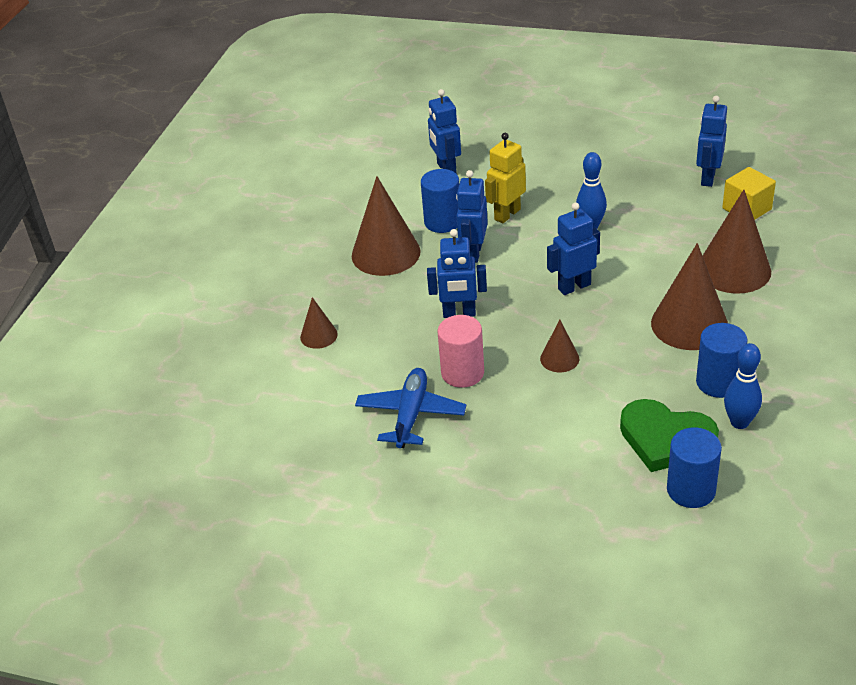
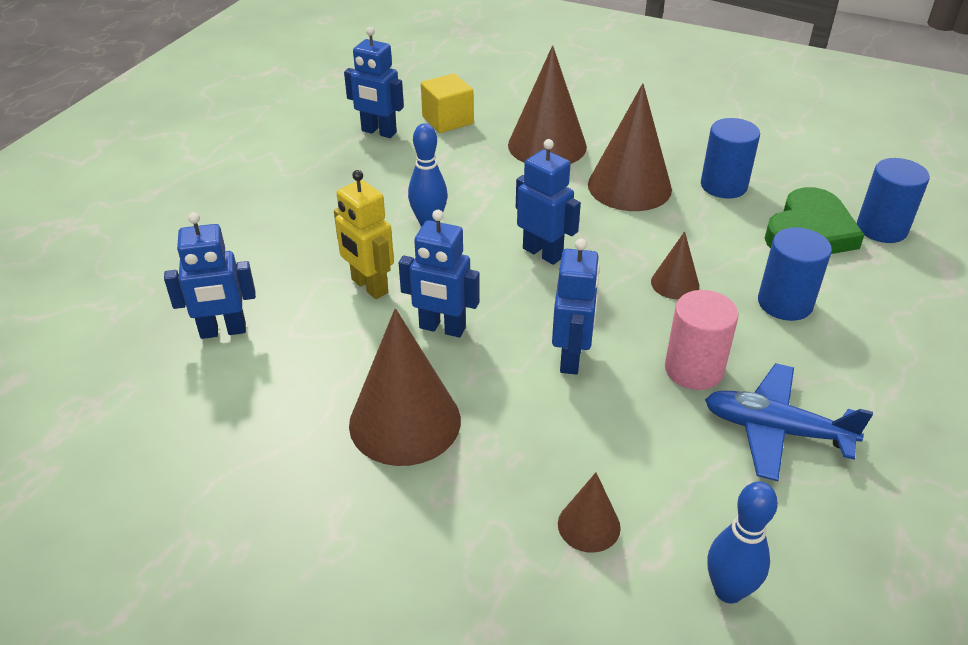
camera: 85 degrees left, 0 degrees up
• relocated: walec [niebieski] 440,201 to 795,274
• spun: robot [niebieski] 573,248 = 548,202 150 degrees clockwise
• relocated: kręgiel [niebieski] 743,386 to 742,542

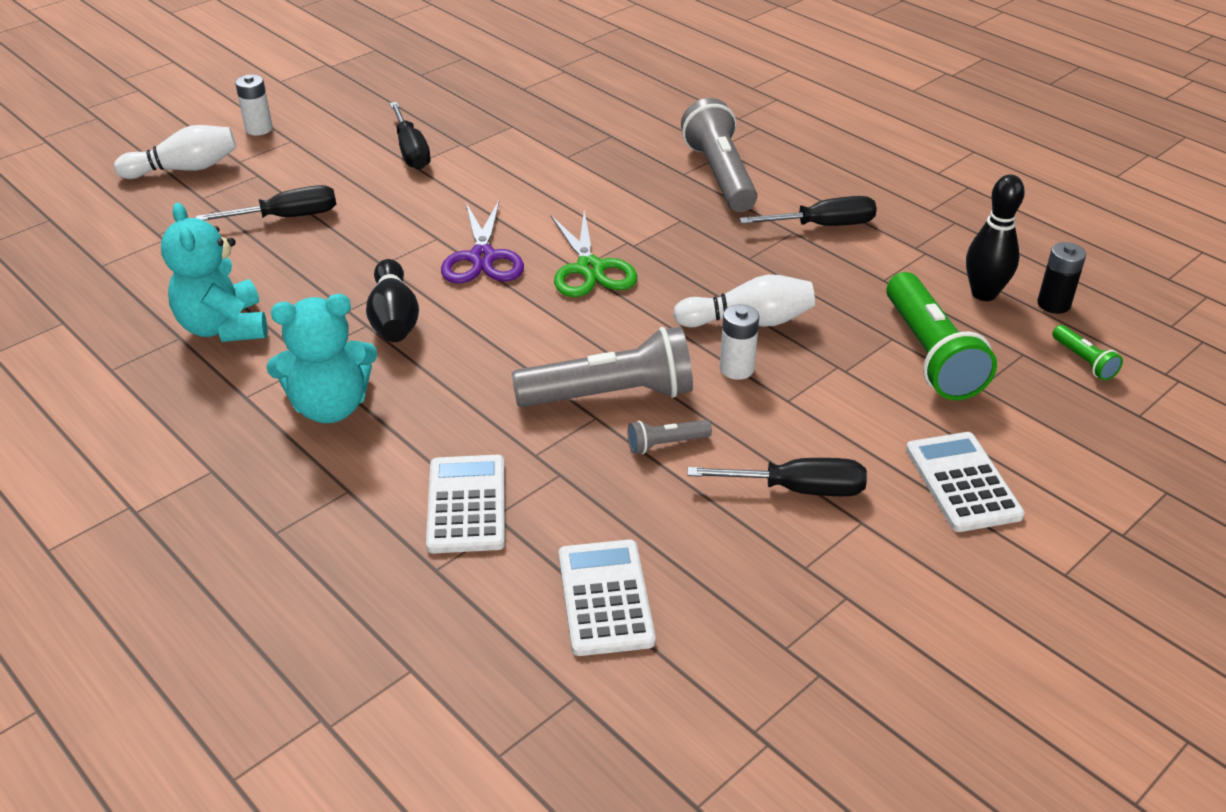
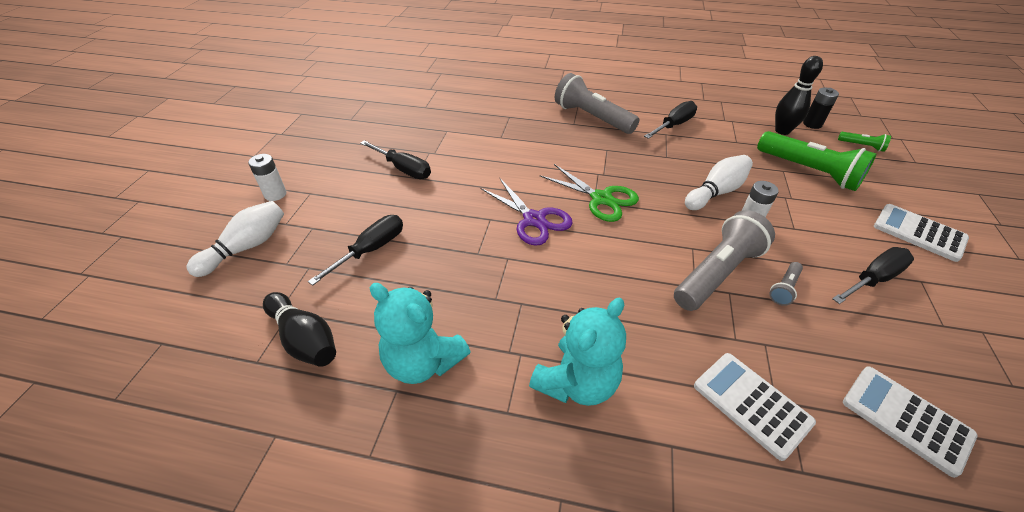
camera: 35 degrees left, 5 degrees up
• relocated: kręgiel [czarny] 392,300 to 299,329

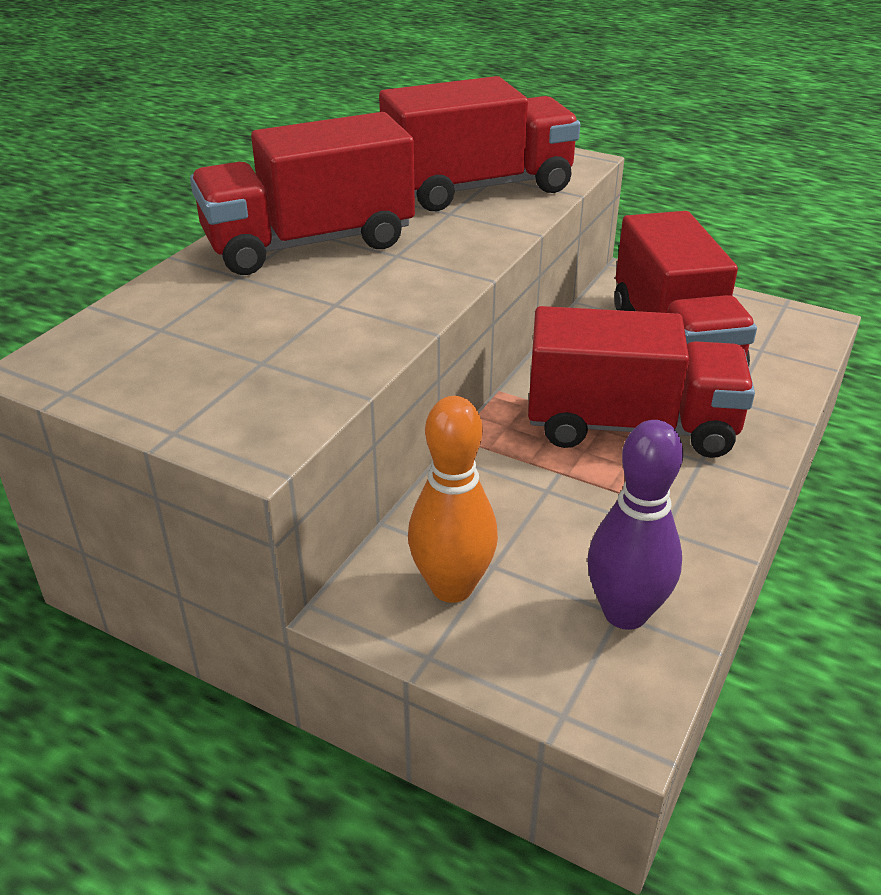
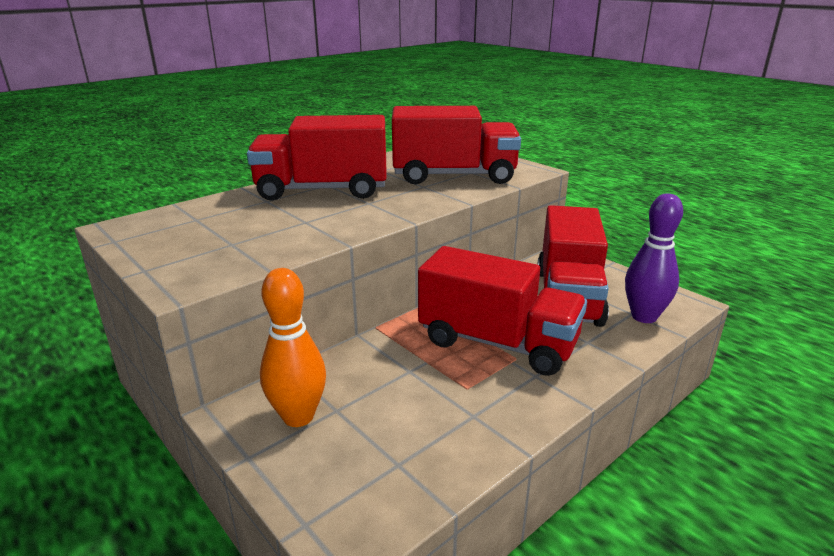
camera: 20 degrees right, 10 degrees down
• relocated: kręgiel [fioletowy] 635,525 to 654,258

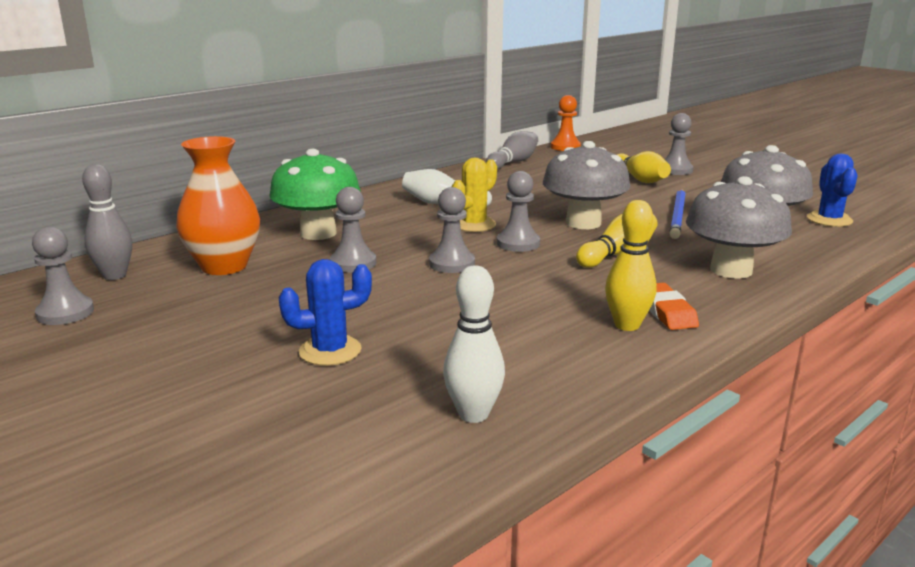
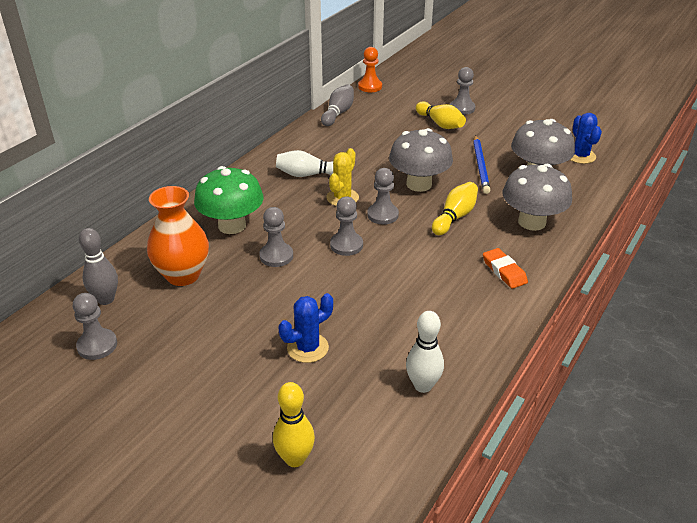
camera: 15 degrees left, 15 degrees up
• relocated: kręgiel [żółty] 631,265 to 294,424

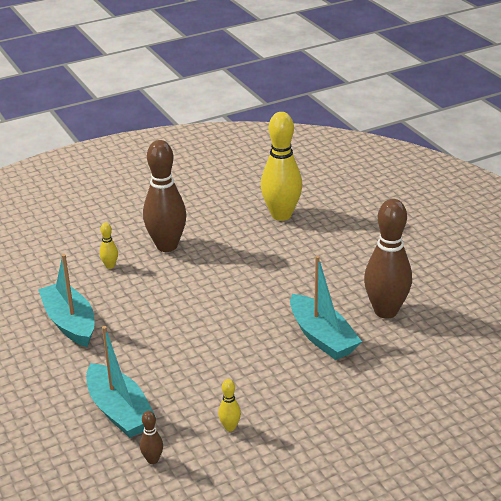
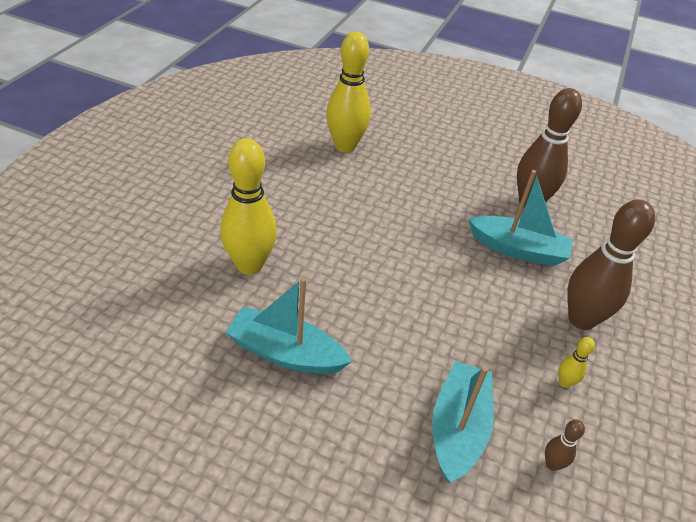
camera: 45 degrees left, 10 degrees up
• relocated: kręgiel [brązowy] 165,196 to 611,264
• size: kręgiel [żółty] 108,245 = 248,206 x2.37
• spun: łódka [turkusowy] 121,382 = 463,422 90 degrees counterclockwise

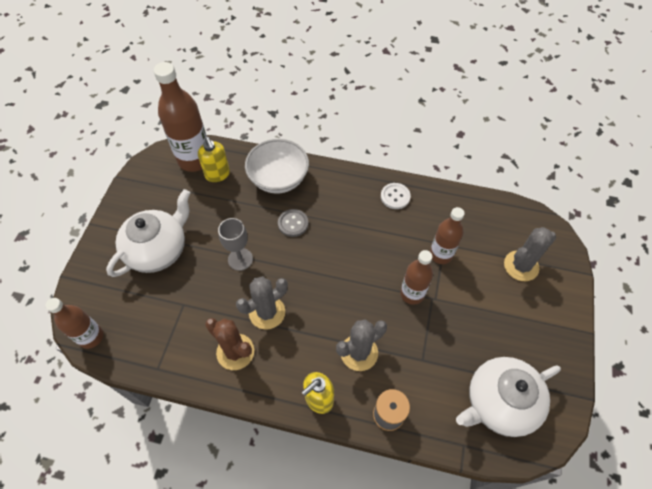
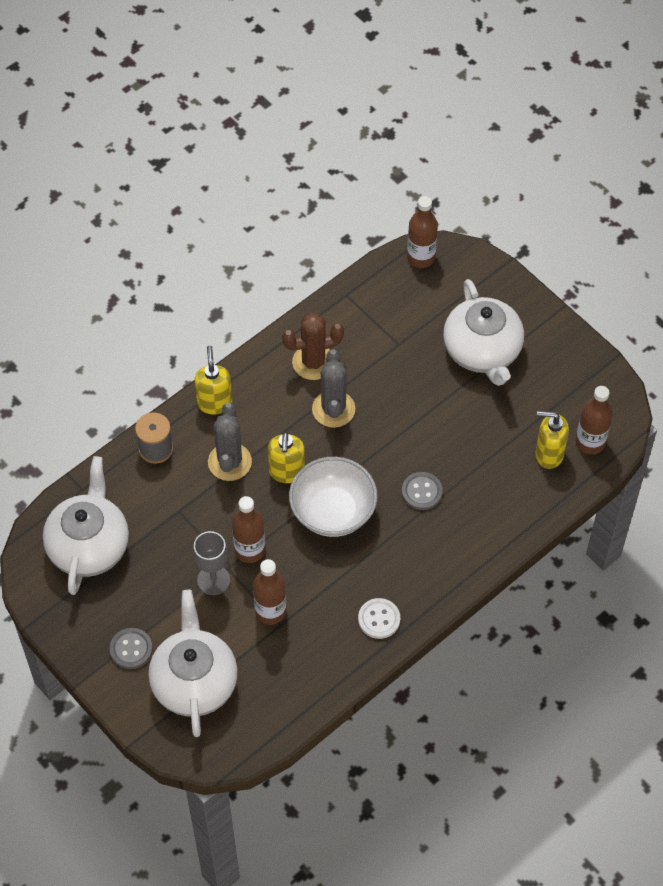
camera: 125 degrees right, 0 degrees up
• size: butelka [brązowy] 180,117 = 594,420 x0.60
• relocated: miska [biały] 277,166 to 333,497
• relocated: kielich [szary] 235,244 to 211,563
• exchanged: kaktus [szary] 530,254 to imbryk [biały] 193,663
• appeared: dozownik mydła [żółty] 286,457
• appeared: guzik [szary] 131,648

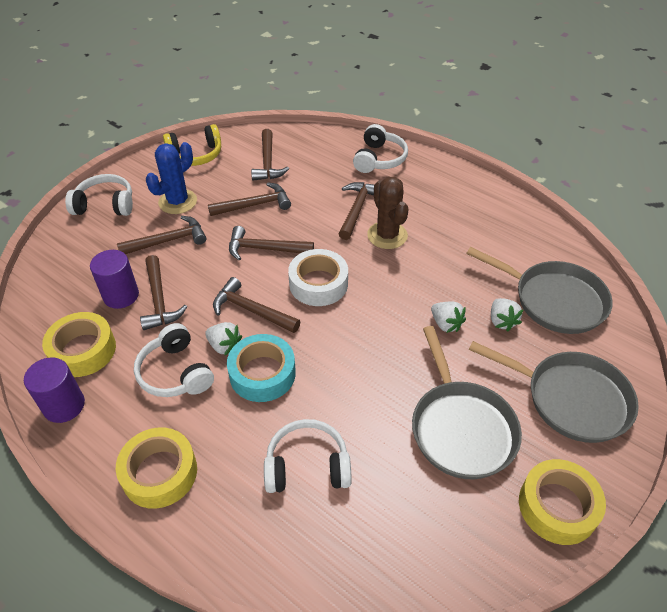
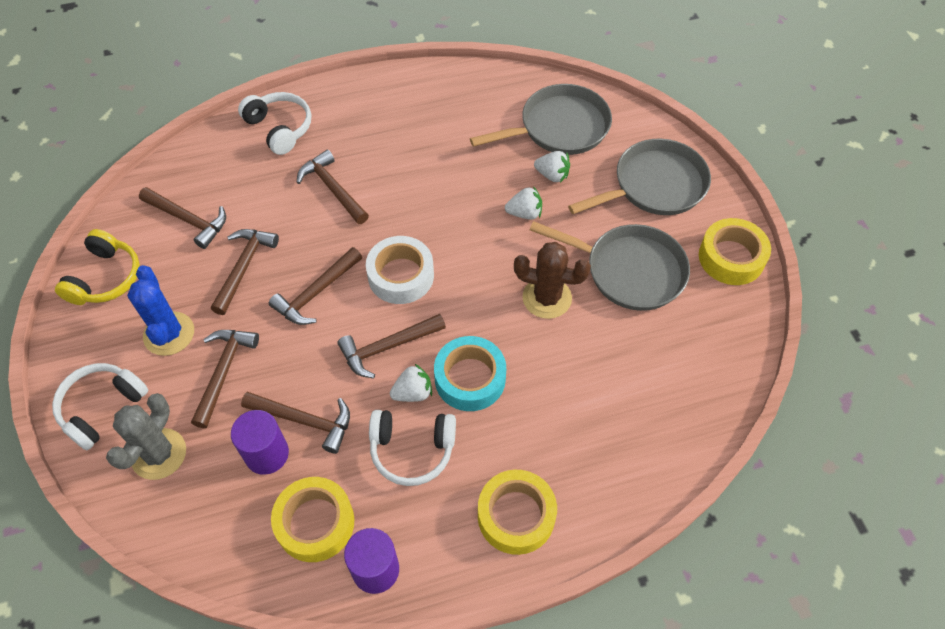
camera: 55 degrees left, 10 degrees up
• relocated: kaktus [brązowy] 388,213 to 552,280
• missing: słuchawki [biały] 308,456
• appeared: kaktus [szary] 146,436

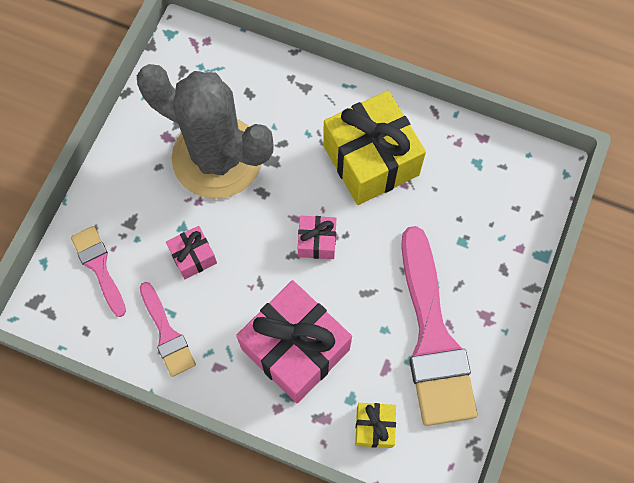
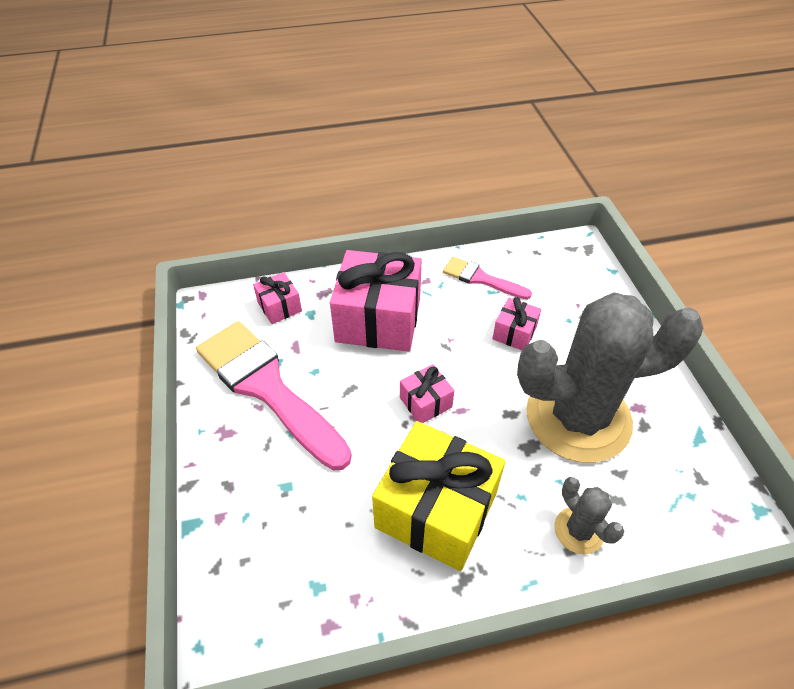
camera: 145 degrees right, 20 degrees down
• missing: pędzel [różowy] 98,271
• colour: prezent [żółty] 375,425 to prezent [różowy] 277,298
• appeared: kaktus [szary] 589,515

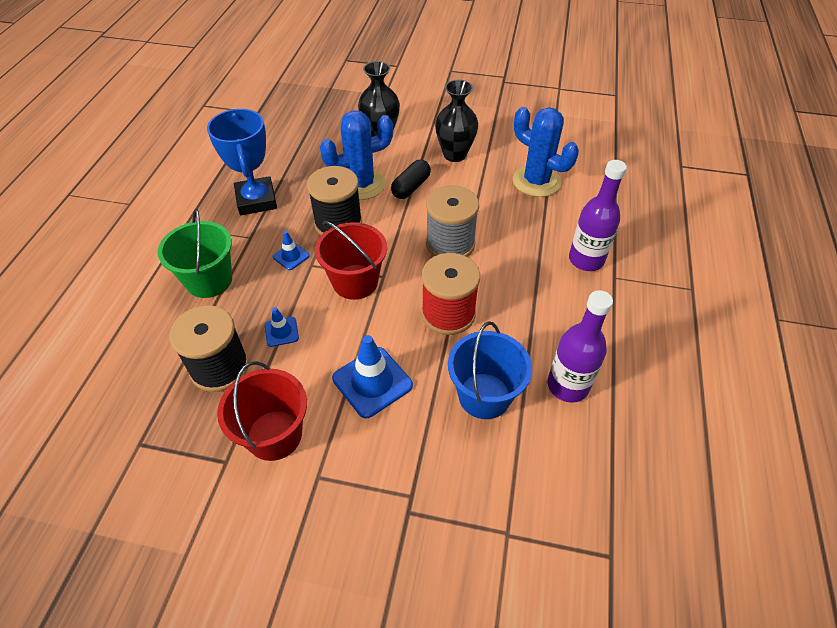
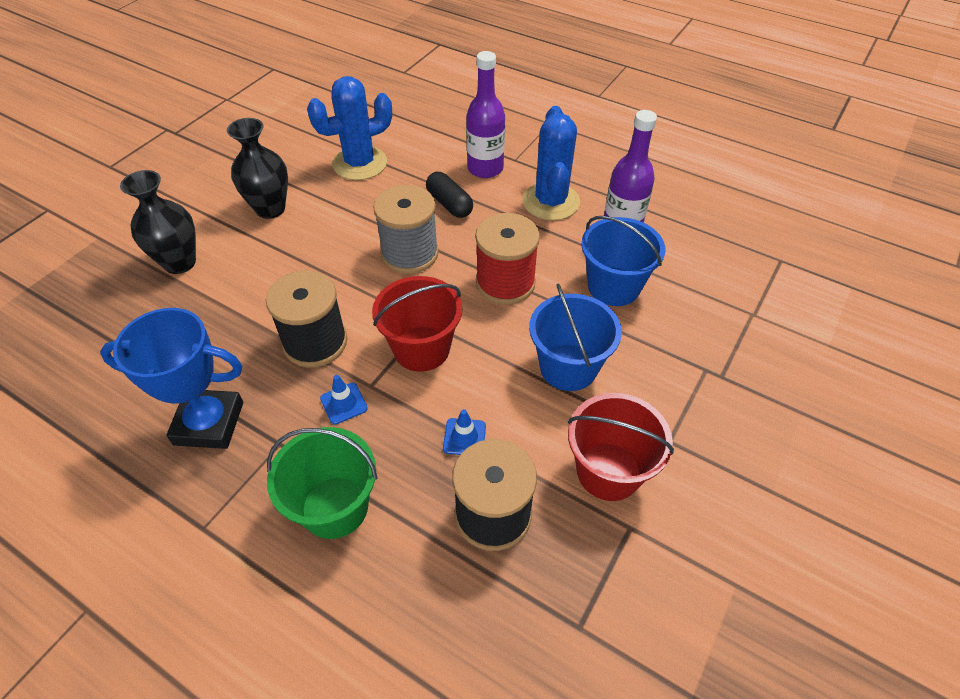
camera: 70 degrees left, 0 degrees up
• relocated: kaktus [niebieski] 356,155 to 551,163
• relocated: kapsułka [czarny] 411,179 to 449,195
• exchanged: pachołek [niebieski] 372,376 to wiadro [niebieski] 575,337

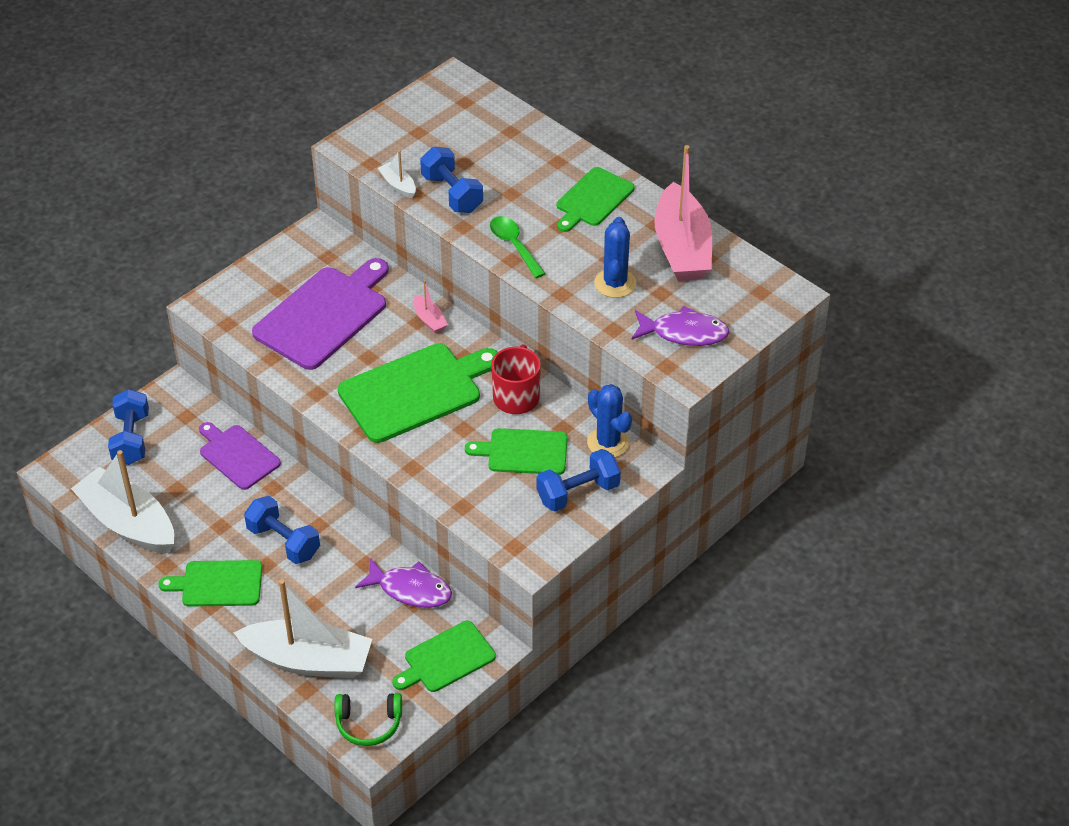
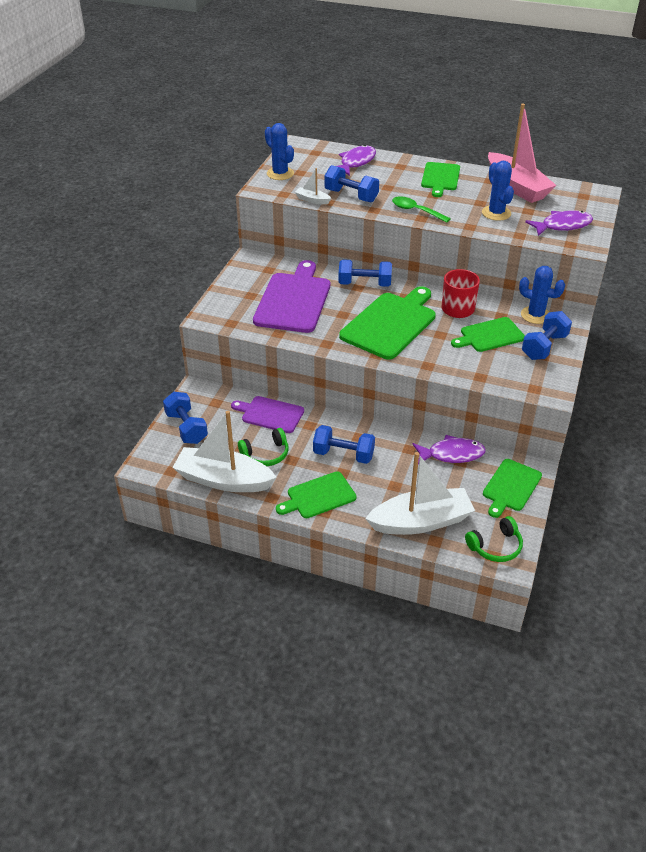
camera: 25 degrees left, 5 degrees down
• exchanged: łódka [różowy] 430,306 to hantel [niebieski] 365,273
• appeared: kaktus [niebieski] 279,151
• appeared: ryba [fioletowy] 356,160
• appeared: słuchawki [zielony] 263,447

